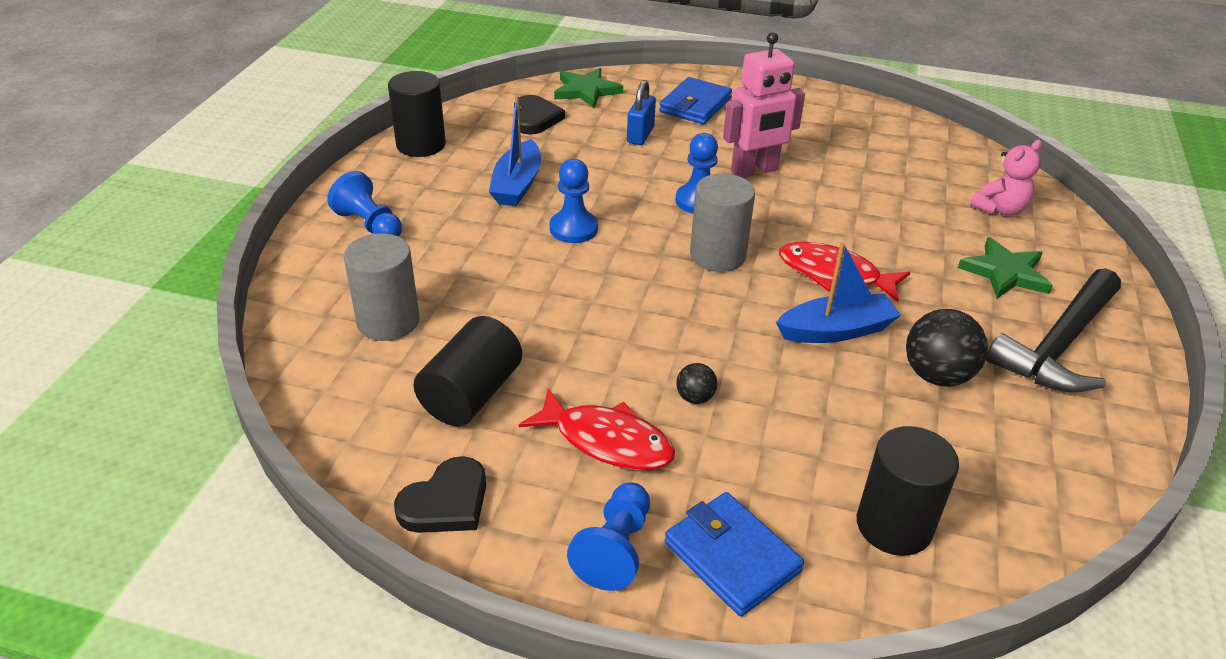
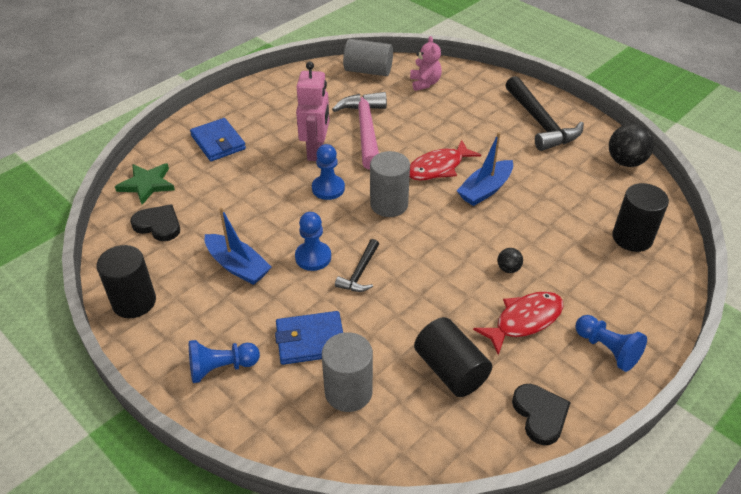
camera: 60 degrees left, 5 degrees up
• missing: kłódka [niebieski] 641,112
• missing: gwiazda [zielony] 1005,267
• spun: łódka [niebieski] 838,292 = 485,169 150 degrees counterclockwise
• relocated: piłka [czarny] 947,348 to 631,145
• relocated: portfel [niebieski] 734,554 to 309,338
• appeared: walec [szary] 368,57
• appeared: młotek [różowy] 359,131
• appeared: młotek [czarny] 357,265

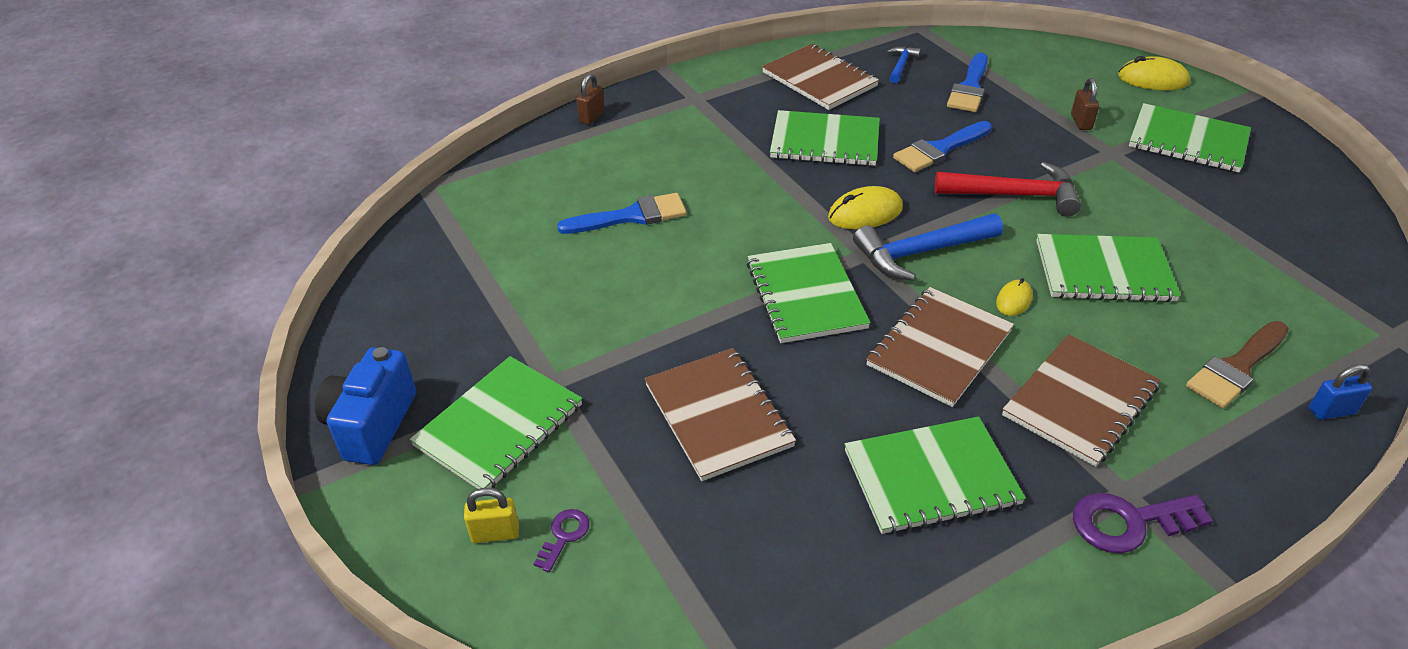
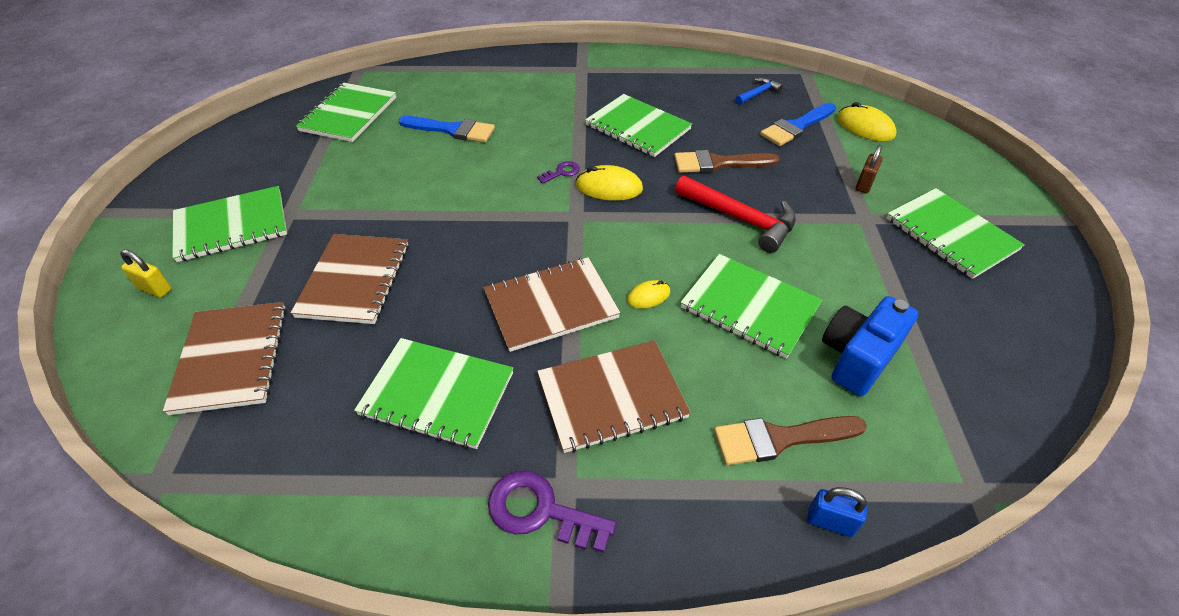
camera: 30 degrees right, 5 degrees up
• relocated: zeszyt [brązowy] 820,77 to 225,358
• relocated: myszka [żółty] 1154,73 to 867,122
• missing: kłódka [brązowy] 590,99
• colour: pędzel [niebieski] 942,146 to pędzel [brązowy] 727,161
• missing: młotek [niebieski] 928,247
• relocated: zeszyt [zielony] 809,293 to 346,112
• relocated: aparat fotograficzny [niebieski] 365,406 to 870,346
• relocated: klucz [fioletowy] 562,540 to 558,172

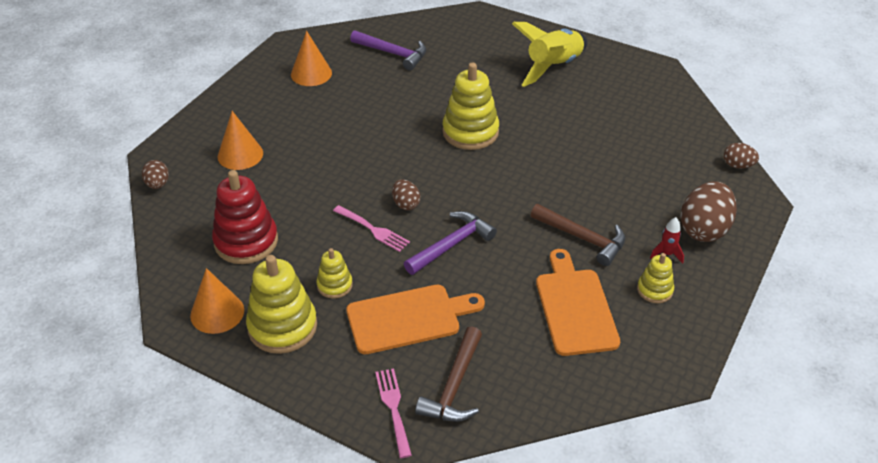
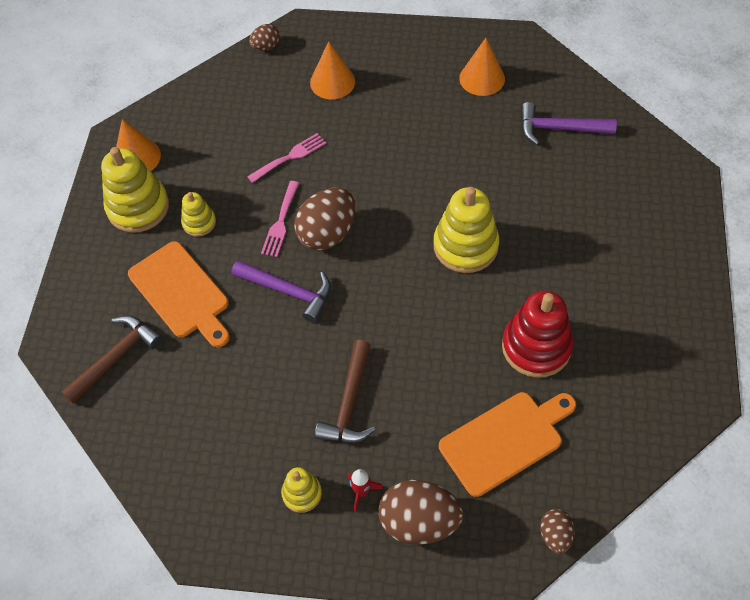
camera: 70 degrees right, 15 degrees up
• missing: rakieta [żółty] 550,54
• spun: młotek [fioletowy] 388,50 = 569,123 90 degrees clockwise
• relocated: zabawka nakładanka [czerwony] 245,217 to 537,334
• size: jajko [brązowy] 406,194 = 325,219 x1.89
• relocated: deska do krojenia [pomarańczowy] 578,302 to 507,444
• spun: młotek [brązowy] 448,374 = 112,360 135 degrees clockwise
• relocated: widelec [różowy] 393,413 to 286,158

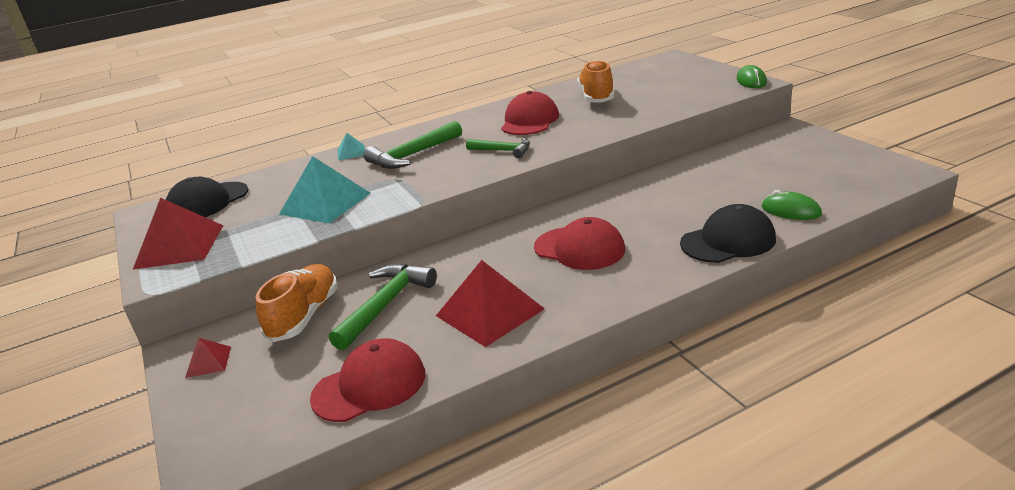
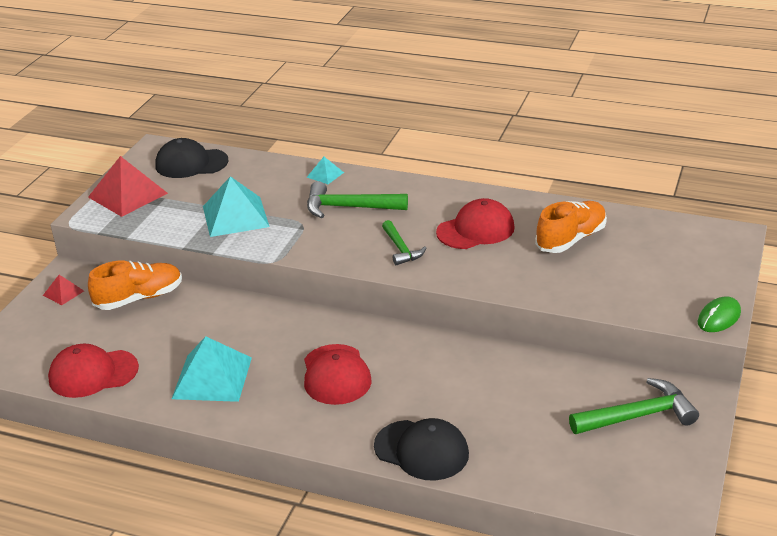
camera: 45 degrees right, 5 degrees up
• missing: myszka [zielony] 792,205
• colour: piramida [czerwony] 490,303 to piramida [turkusowy] 212,369
• relocated: młotek [zielony] 383,307 to 634,406
• spun: czapka [czerwony] 367,380 = 93,371 150 degrees clockwise

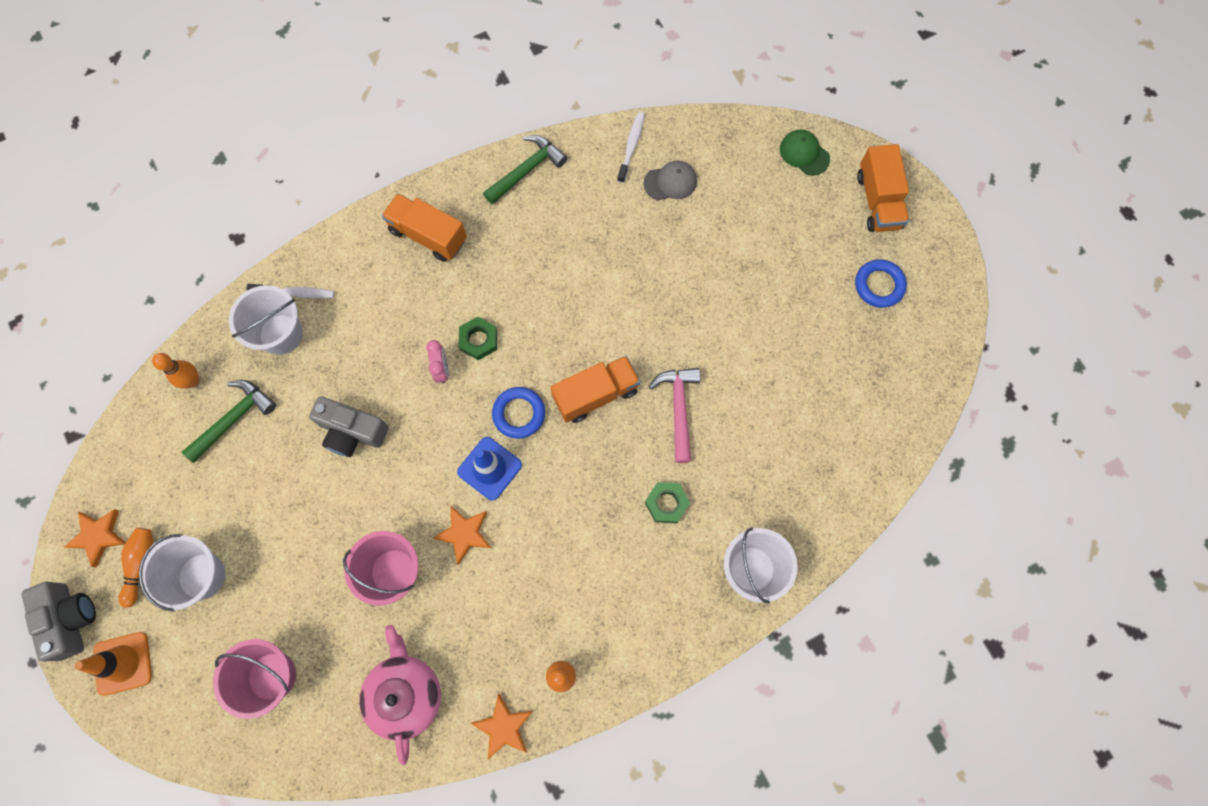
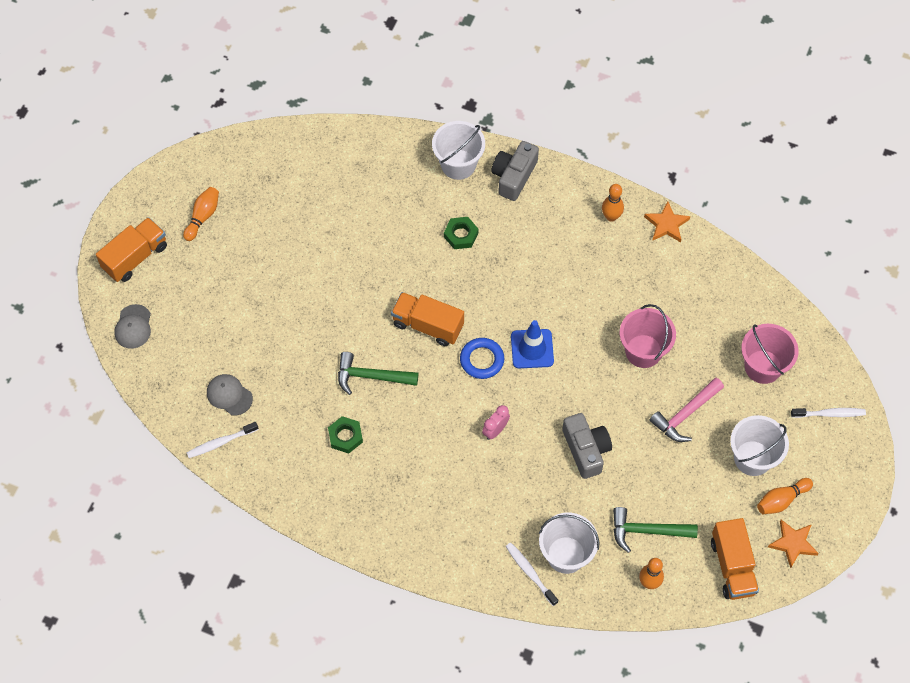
camera: 130 degrees left, 10 degrees down
• colour: czapka [zielony] 805,153 to czapka [szary] 132,326
• relocated: młotek [zielony] 525,170 to 378,373
• relocated: ciężarówka [pomarańczowy] 424,227 to 735,559
• exchanged: pierścień [niebieski] 881,283 to kręgiel [pomarańczowy] 201,214
• relocated: nakrętka [zielony] 478,338 to 345,435
• relocated: młotek [różowy] 675,415 to 686,410
• missing: gwiazda [pomarańczowy] 462,535
• relocated: aparat fotograficzny [szary] 59,621 to 515,171
• missing: imbryk [różowy] 400,695
• missing: pachołek [pomarańczowy] 113,664
• appeared: szczoteczka do zębów [biały] 828,413

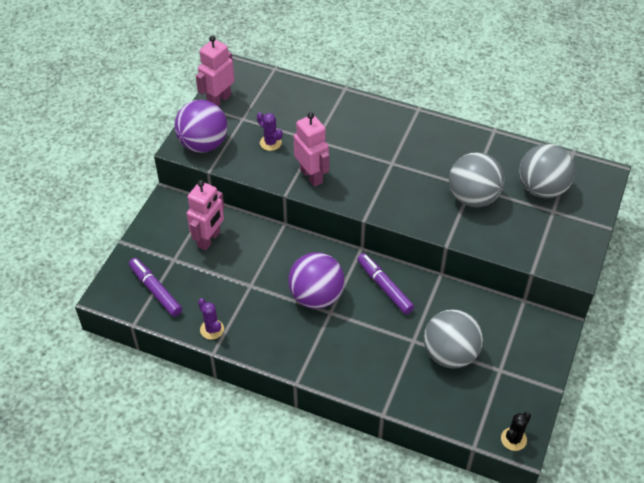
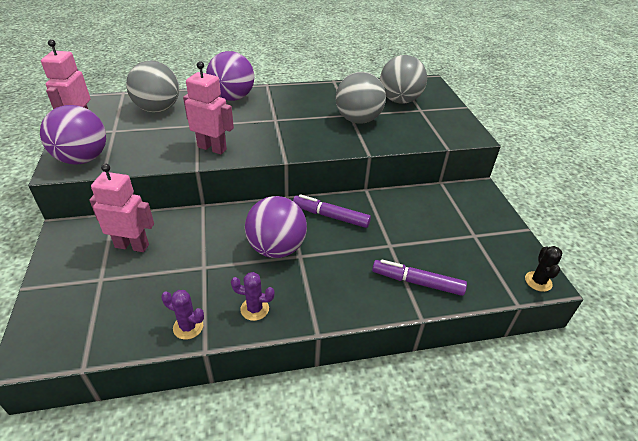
camera: 35 degrees left, 10 degrees down
• relocated: kaktus [fioletowy] 270,131 to 253,296
• spun: robot [różowy] 205,215 = 121,208 75 degrees counterclockwise
• relocated: flamaster [fioletowy] 155,287 to 419,277
• relocated: piłka [szary] 453,339 to 152,86
• appeared: piłka [fioletowy] 230,76

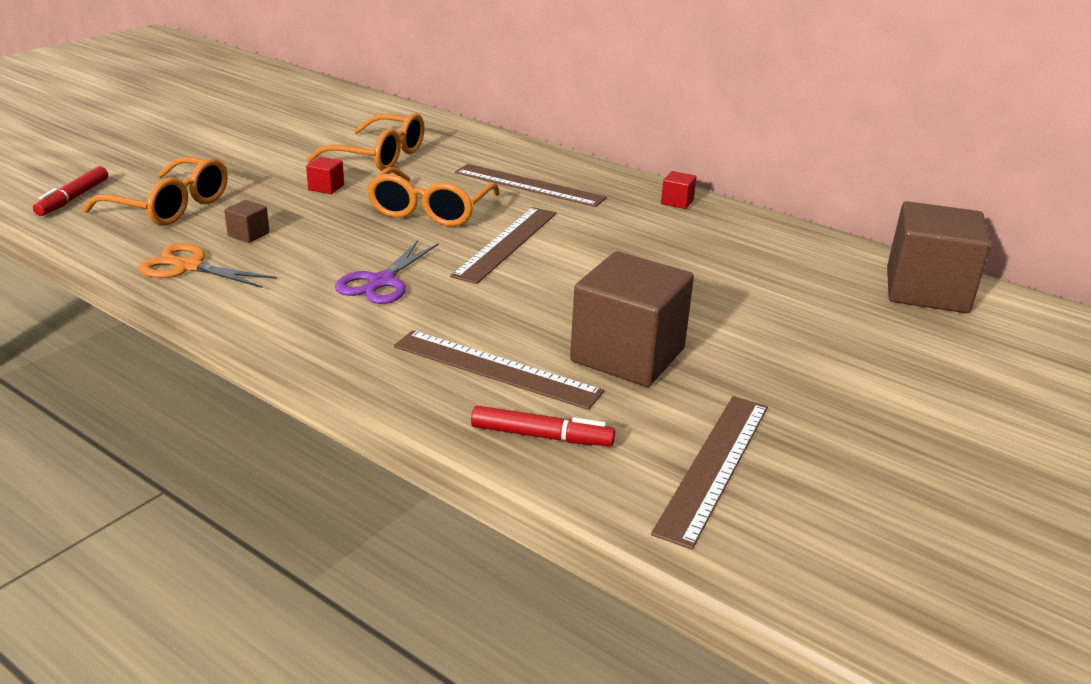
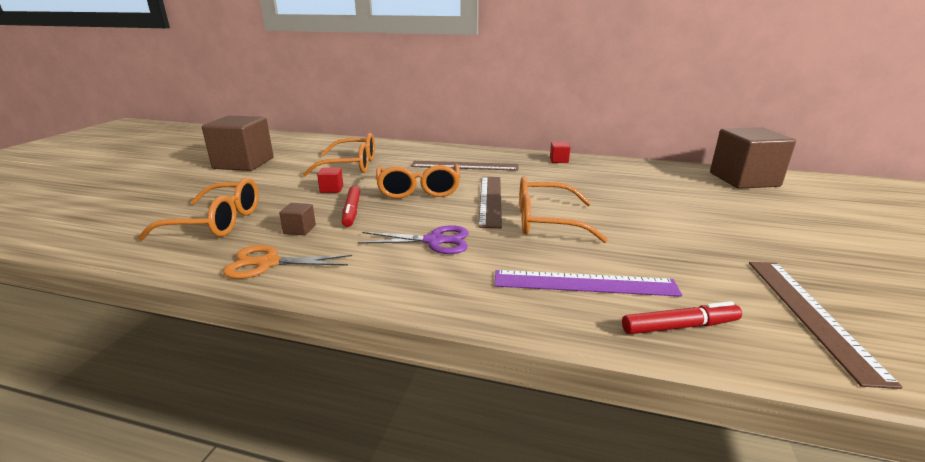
camera: 20 degrees left, 5 degrees down
• relocated: flamaster [czerwony] 70,191 to 351,206
• spun: nożyczki [fioletowy] 387,272 = 413,239 90 degrees counterclockwise
• relocated: sześcian [brązowy] 632,319 to 238,143
• colour: linijka [brązowy] 499,370 to linijka [fioletowy] 588,283
• appeared: okulary [pomarańczowy] 563,209

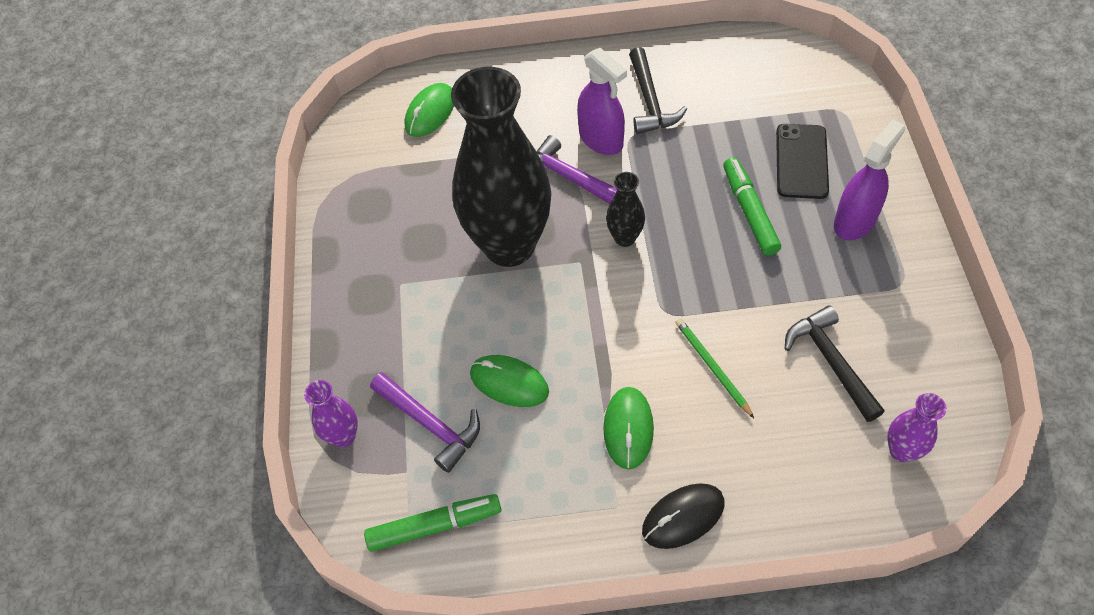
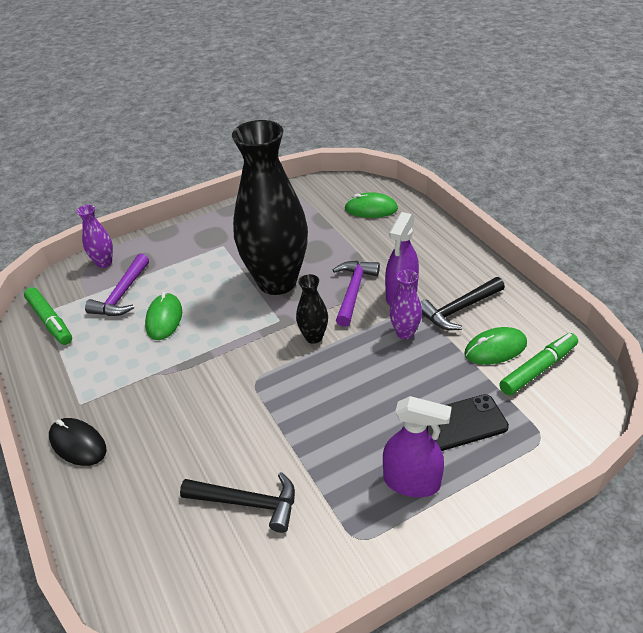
camera: 65 degrees right, 15 degrees down
• relocated: flamaster [zielony] 752,206 to 538,364
• spun: młotek [czarny] 835,363 = 237,502 60 degrees clockwise
• missing: ołówek [zielony] 714,368
• relocated: myszka [zielony] 628,428 to 495,346
• relocated: wazon [fioletowy] 917,427 to 406,304

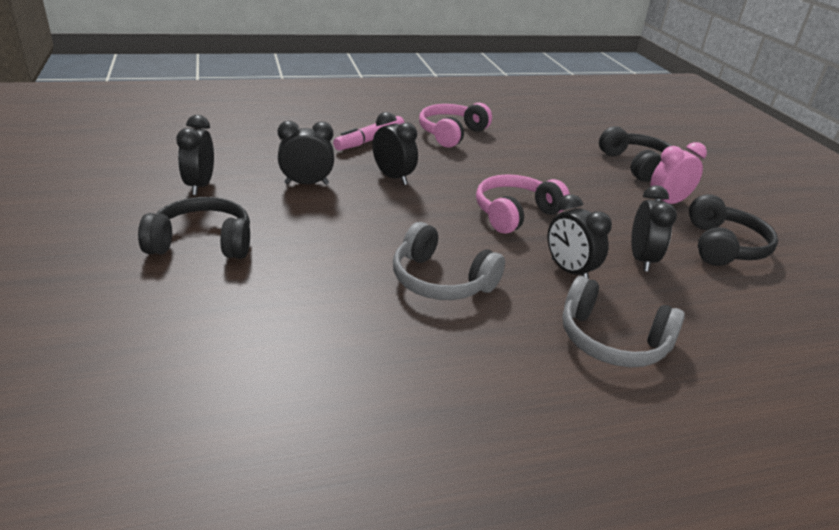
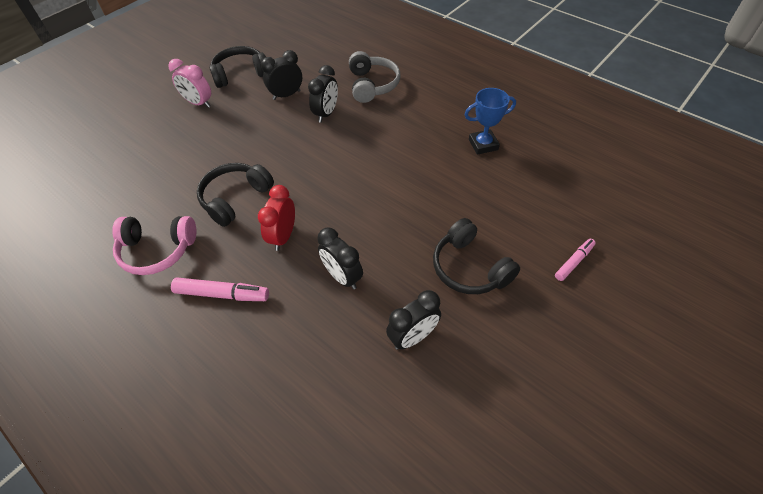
camera: 120 degrees left, 20 degrees up
• colour: budzik [czarny] 395,148 to budzik [czerwony] 276,218
• relocated: słuchawki [czarny] 635,154 to 235,195
• missing: słuchawki [różowy] 523,204
• missing: słuchawki [szary] 449,261
• appeared: puchar [niebieski] 490,121
• appeared: flamaster [różowy] 575,260

